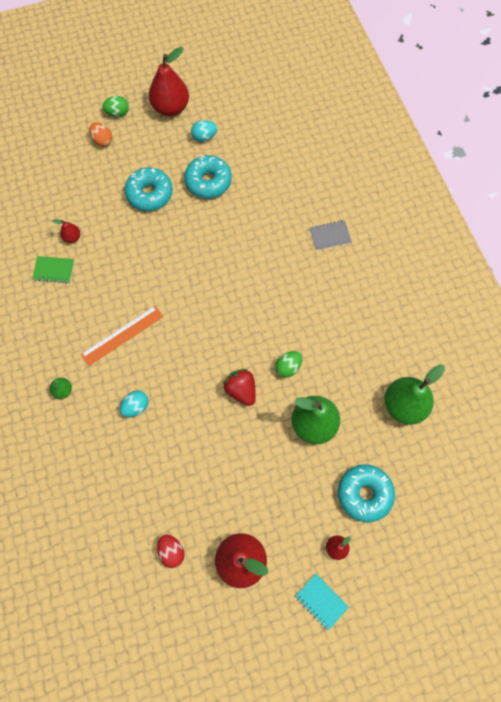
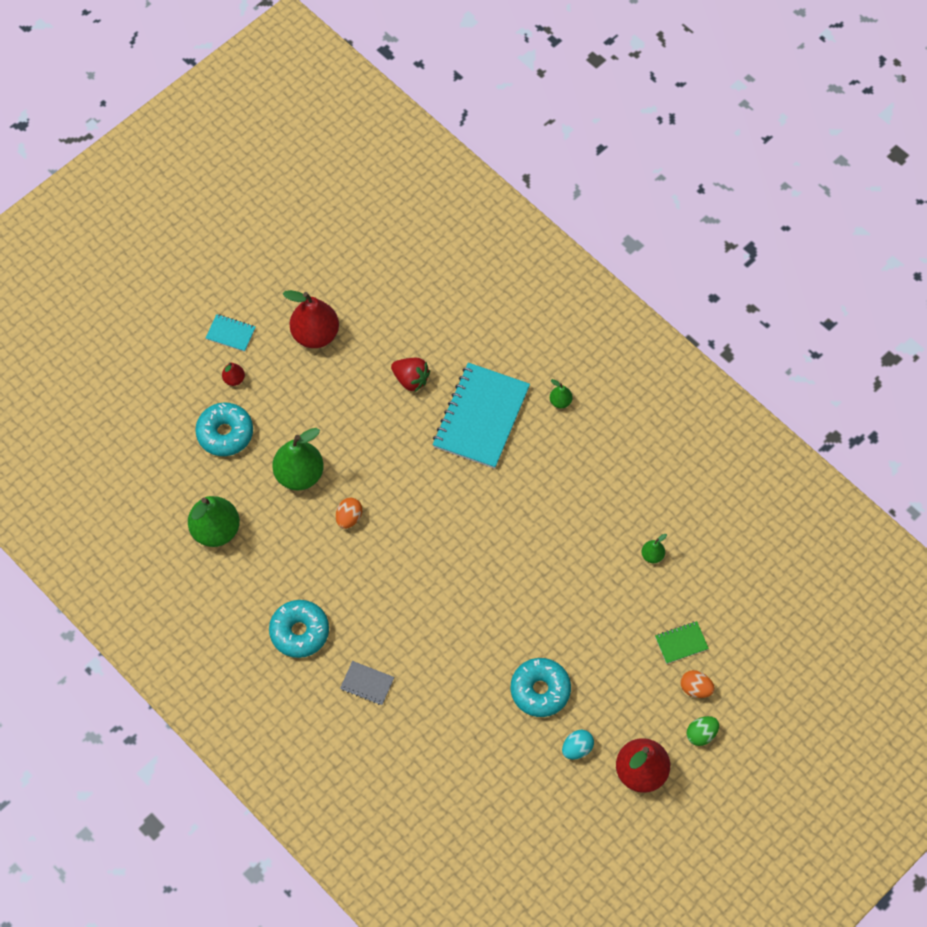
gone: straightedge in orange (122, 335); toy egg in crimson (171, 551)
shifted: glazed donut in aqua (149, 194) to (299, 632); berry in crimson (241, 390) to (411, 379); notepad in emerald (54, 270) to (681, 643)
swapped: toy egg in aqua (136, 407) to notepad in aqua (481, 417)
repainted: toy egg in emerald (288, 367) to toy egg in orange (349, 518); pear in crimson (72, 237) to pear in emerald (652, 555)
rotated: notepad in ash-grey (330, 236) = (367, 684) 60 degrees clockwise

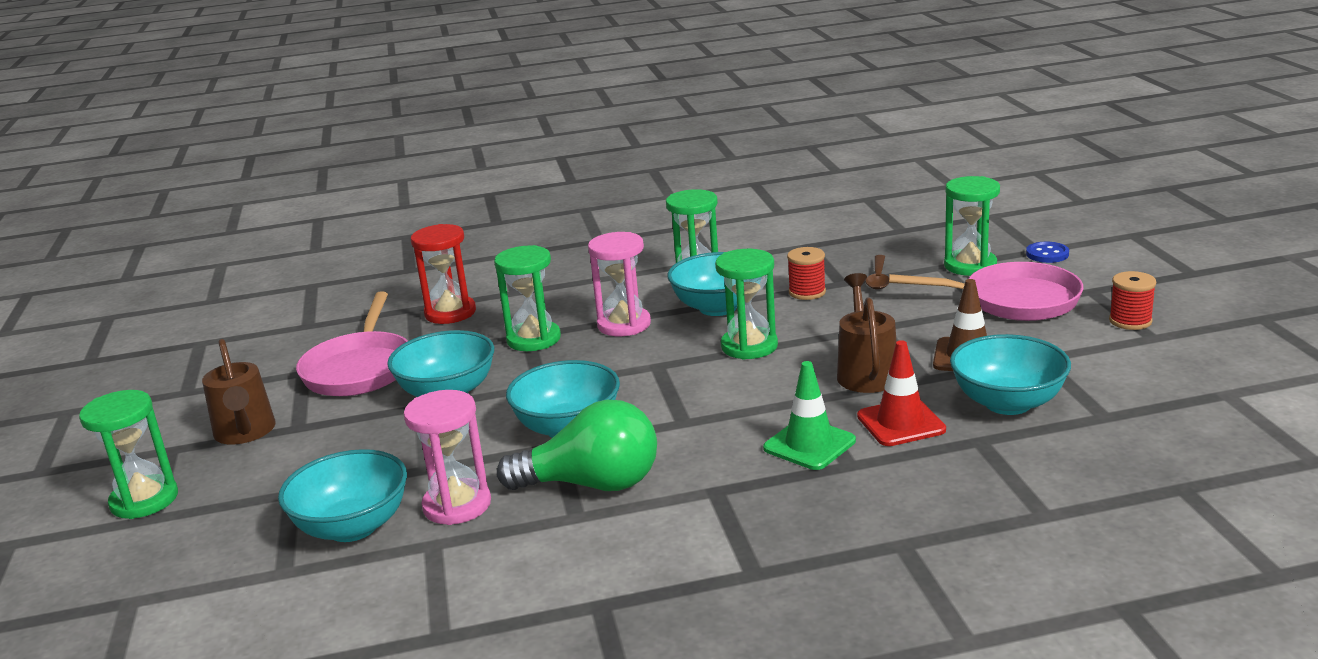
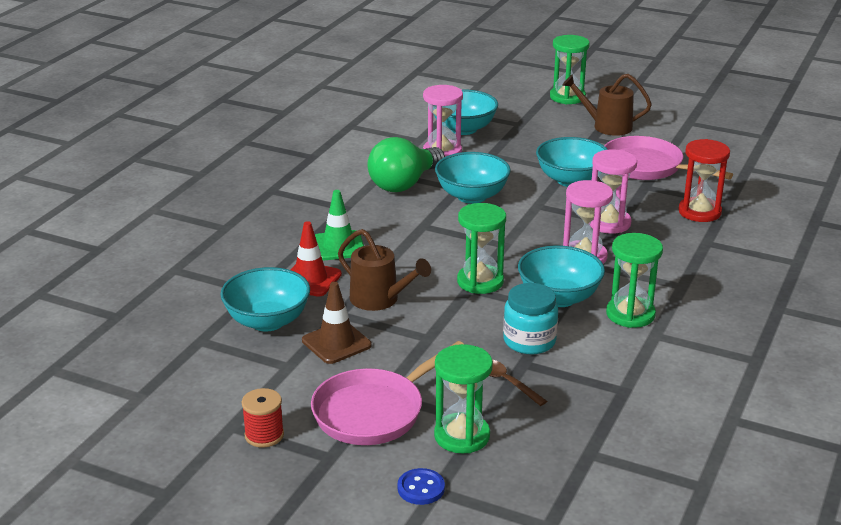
swapped: spool in crimson (807, 292) to preserve jar in aqua (529, 341)
repainted: sand timer in emerald (533, 339) to sand timer in rose-pink (609, 223)

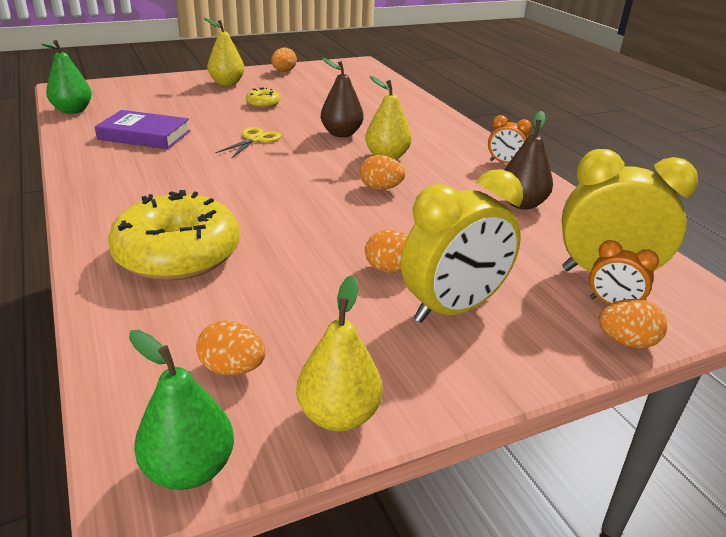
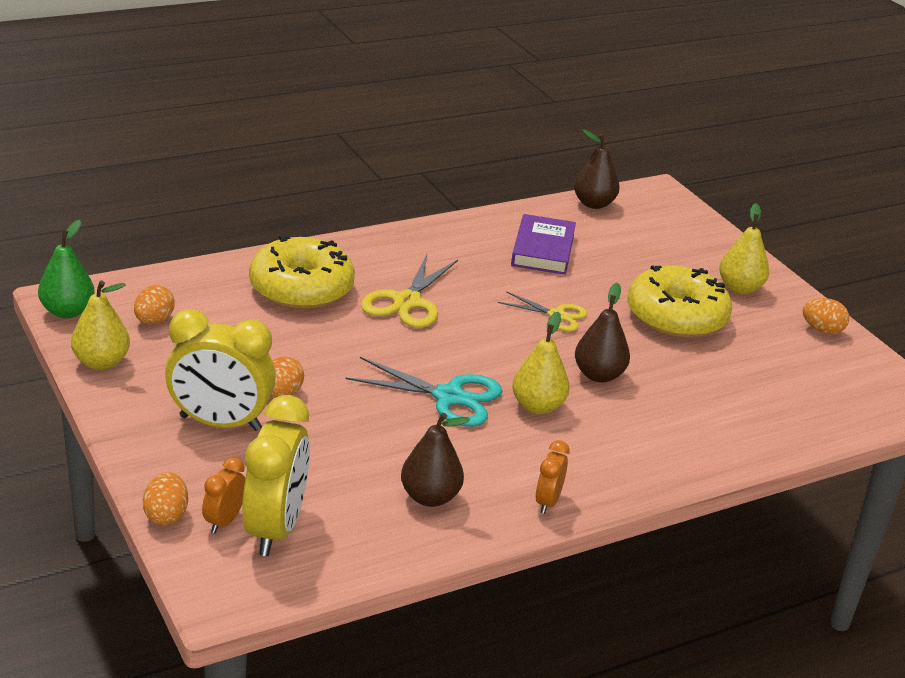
new: pair of scissors in bright yellow (407, 302)
swapped: toy egg in orange (380, 188) to pair of scissors in aqua (449, 397)
repainted: pear in emerald (72, 110) to pear in russet (593, 204)
rotated: bedside clock in bright yellow (453, 309) = (220, 423) 45 degrees counterclockwise
scaled: glazed donut in bright yellow (263, 104) = (676, 317) x2.34

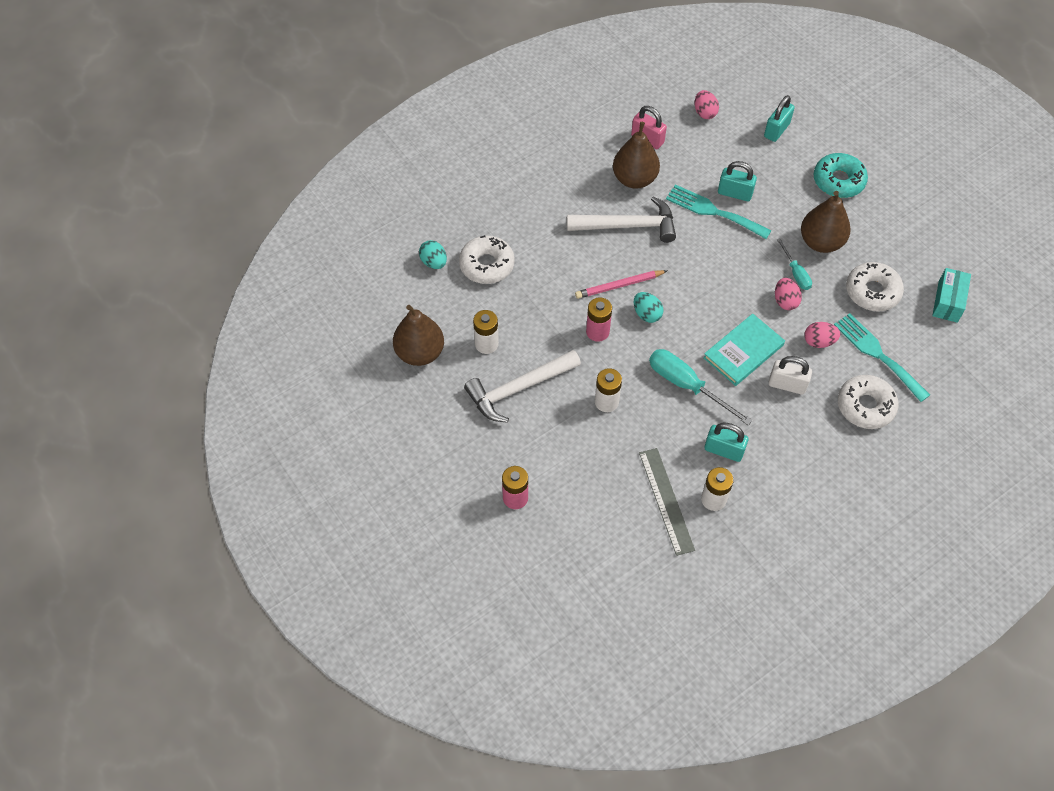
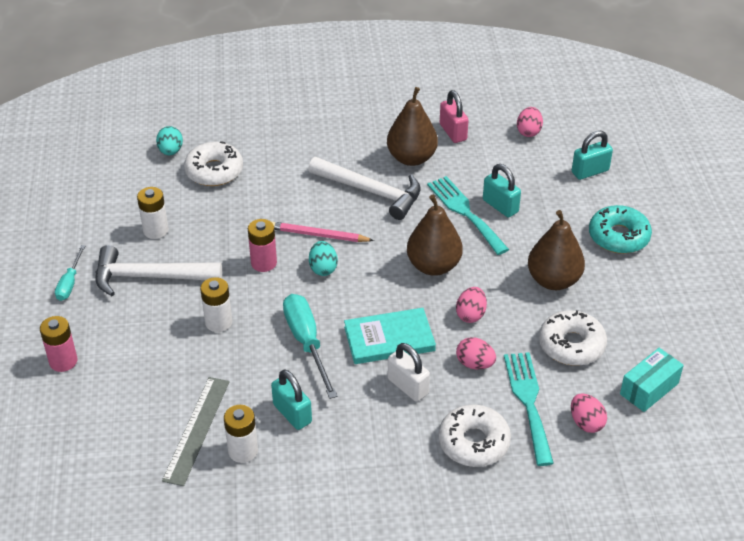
new: toy egg in rose-pink (586, 423)
shifted: hand screwdriver in aqua (795, 273) to (70, 283); pear in russet (420, 353) to (433, 266)

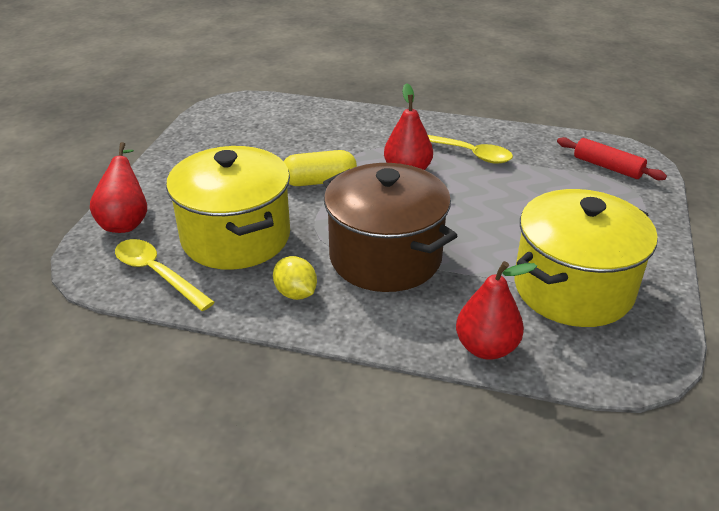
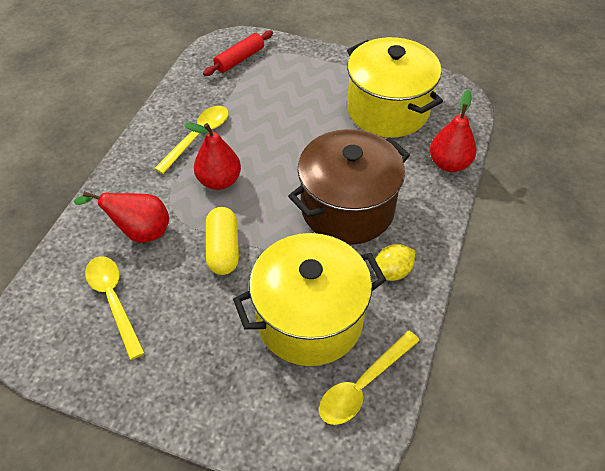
new: teaspoon in bright yellow (114, 300)
shifted: pear in crimson (126, 221) to (140, 232)

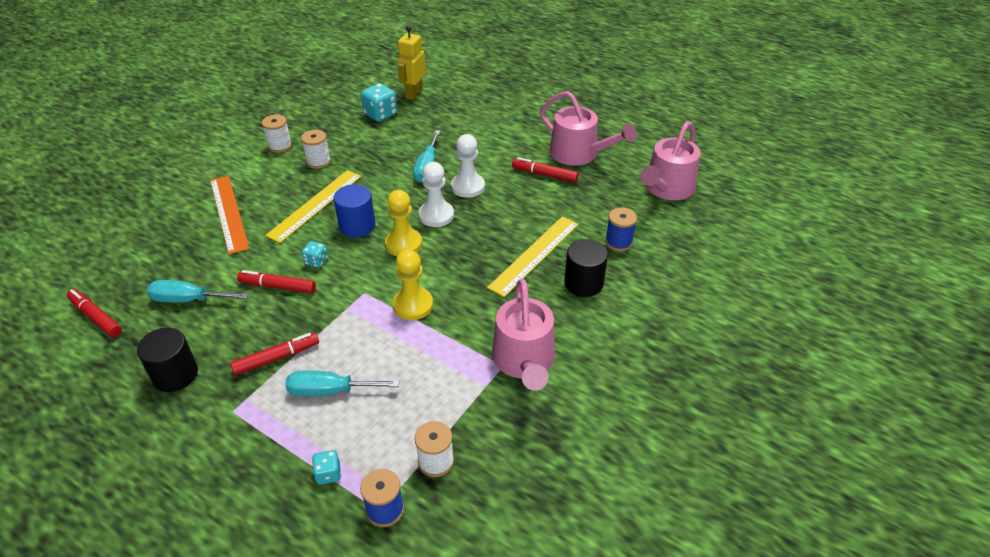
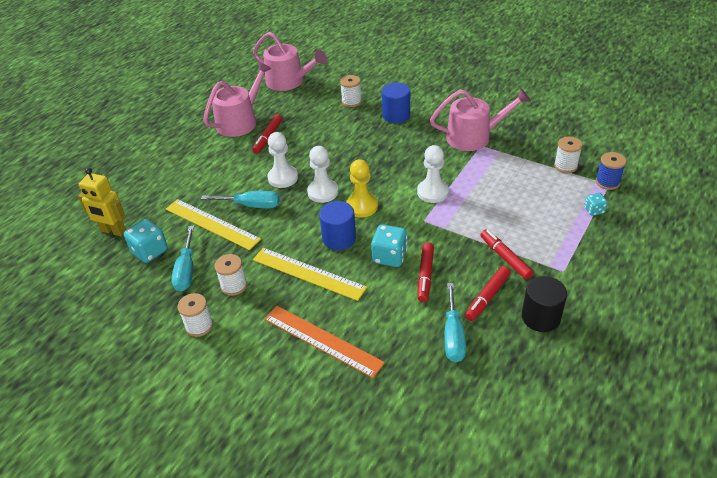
shifted: straightedge in bright yellow (534, 255) to (212, 224); hand screwdriver in aqua (330, 391) to (186, 270); marker in crimson (96, 317) to (487, 297)
repainted: spool in blue (618, 242) to spool in white (351, 102); cylinder shape in jet-black (583, 283) to cylinder shape in blue (396, 115); chess pawn in bright yellow (413, 305) to chess pawn in white (432, 192)
rotated: straightedge in orange (228, 213) = (322, 340) 60 degrees clockwise
scaled: game die in aqua (316, 261) = (389, 257) x1.77

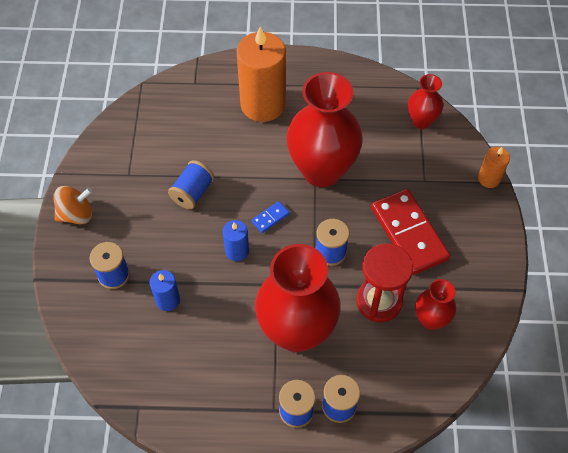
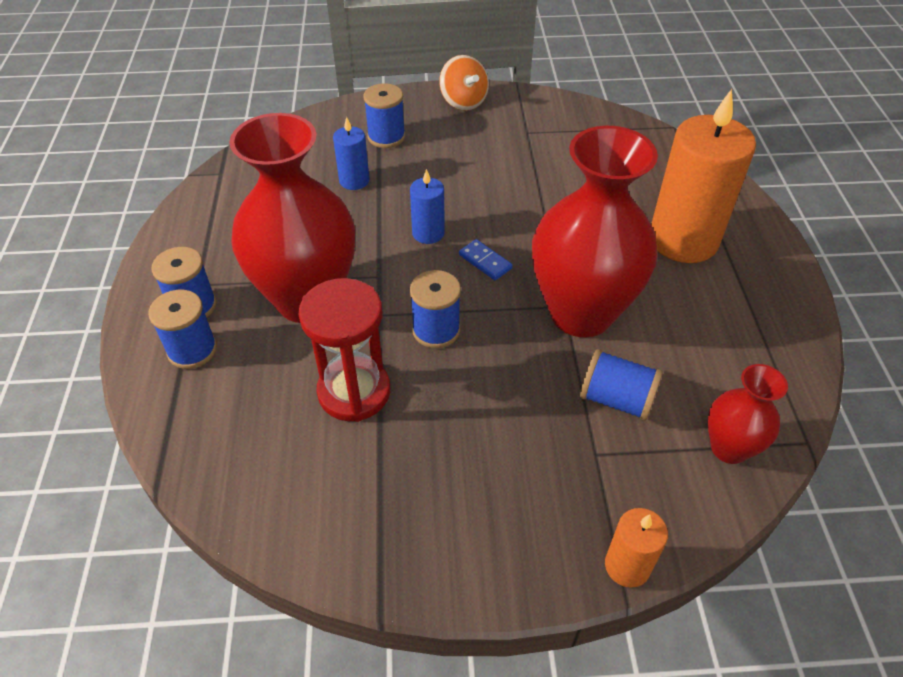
gone: domino tile in crimson (409, 233); flower vase in crimson (430, 319)
shifted: spool in blue (192, 193) to (616, 399)

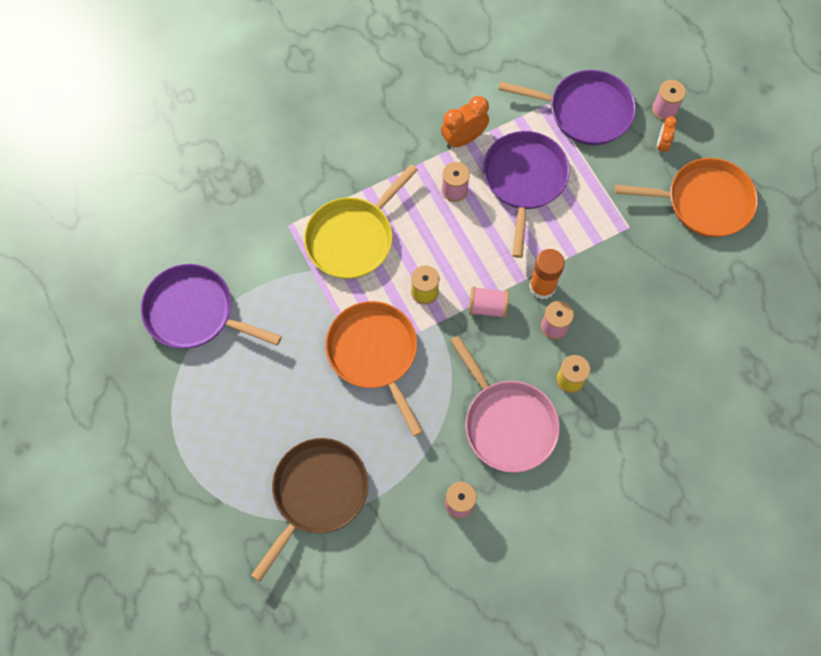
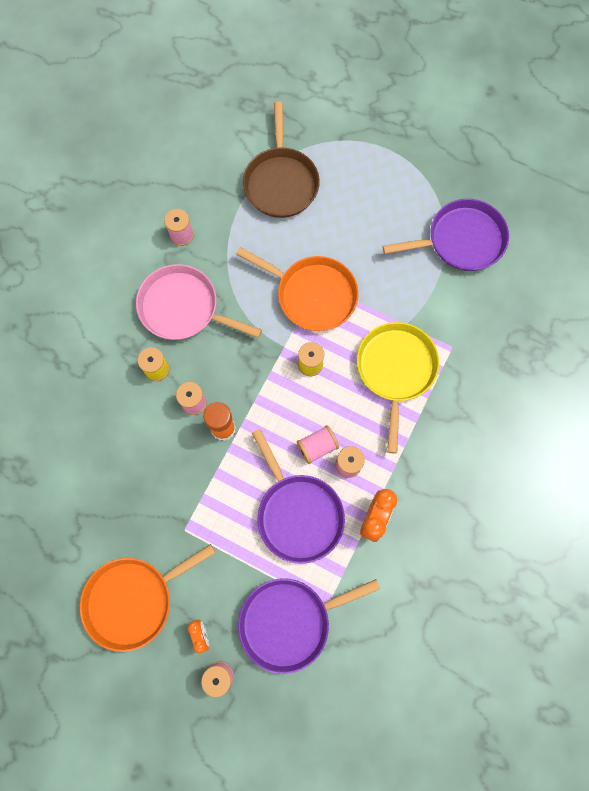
shifted: spool in rose-pink (487, 307) to (317, 447)

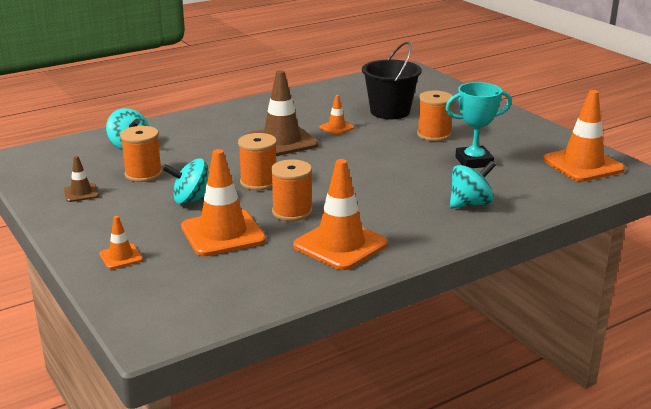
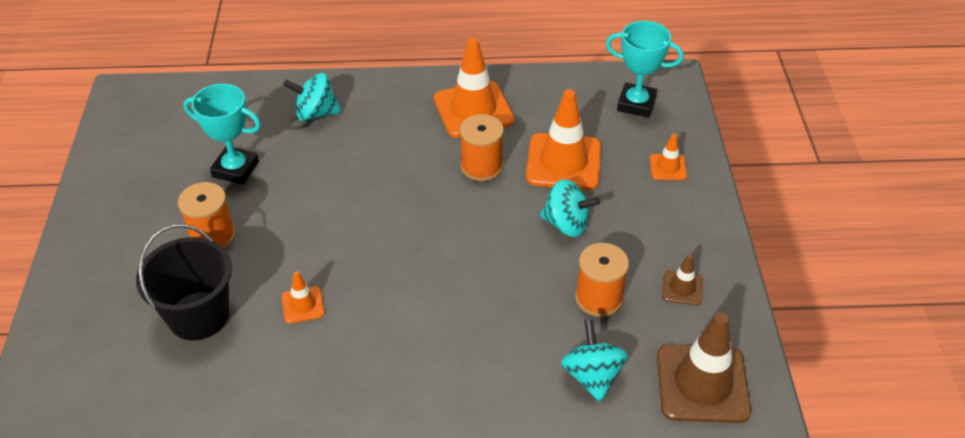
gone: spool in orange (259, 182); road cone in orange (582, 165)
new: prize cup in aqua (636, 104)
shifted: road cone in russet (282, 141) to (702, 384)

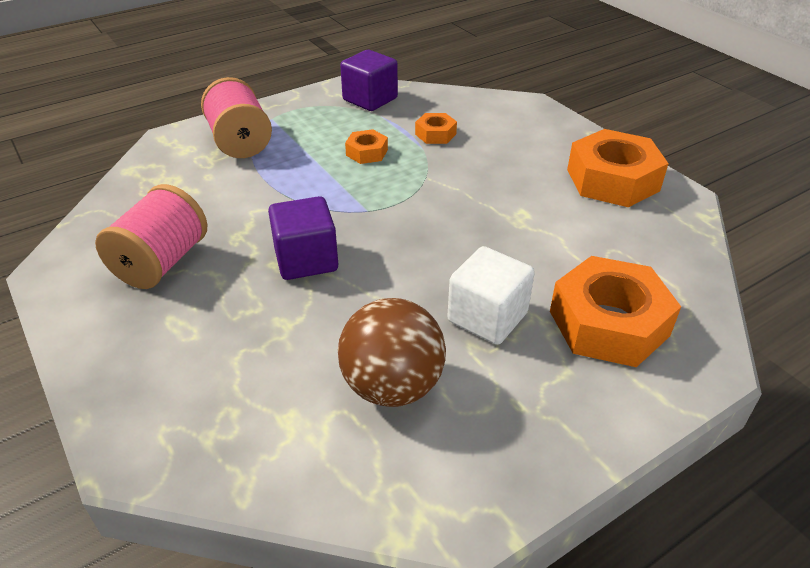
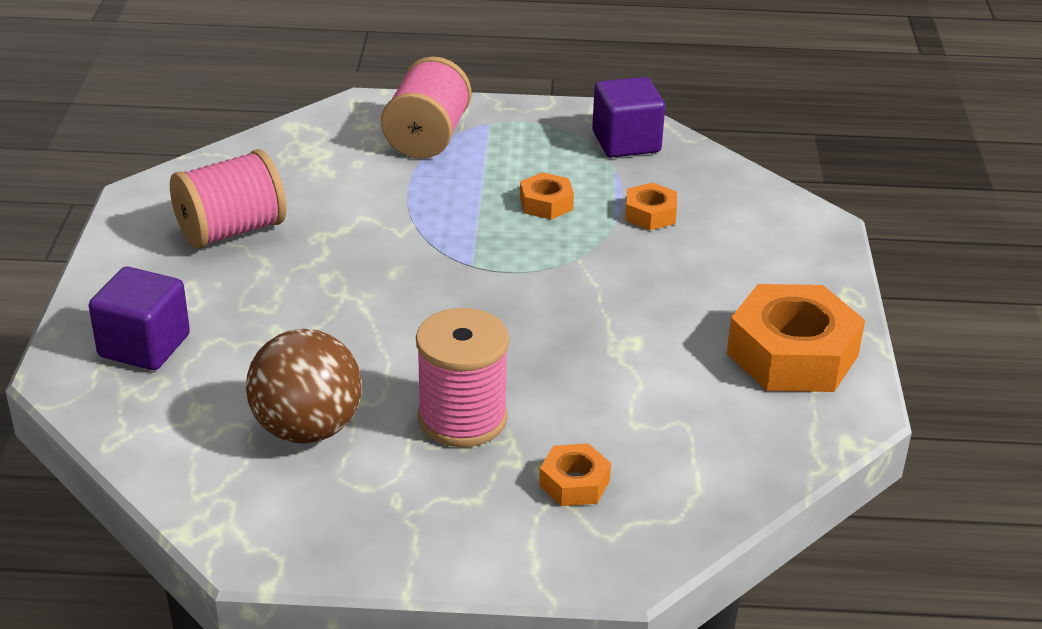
shifted: block in violet (306, 260) to (144, 346)
swapped: block in white (487, 317) to spool in rose-pink (462, 418)
scaled: hex nut in orange (608, 323) = (574, 483) x0.49

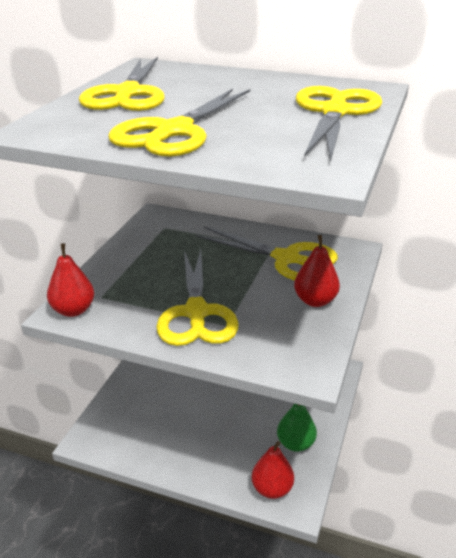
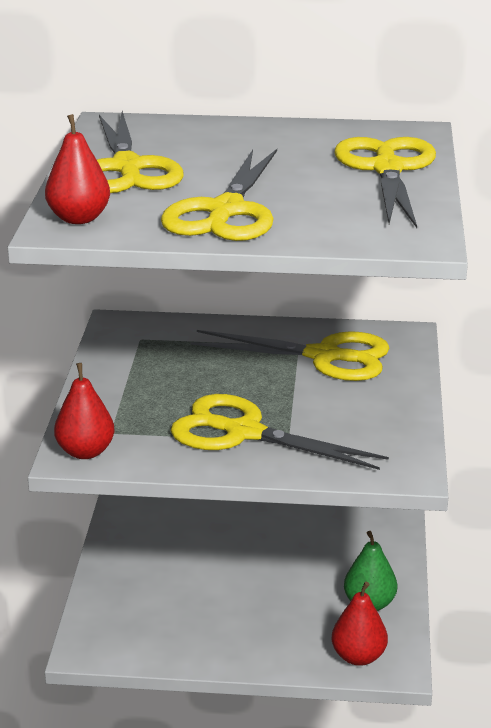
shifted: pear in crimson (315, 301) to (79, 218)
rotated: pair of scissors in bright yellow (196, 313) = (243, 433) 135 degrees clockwise

